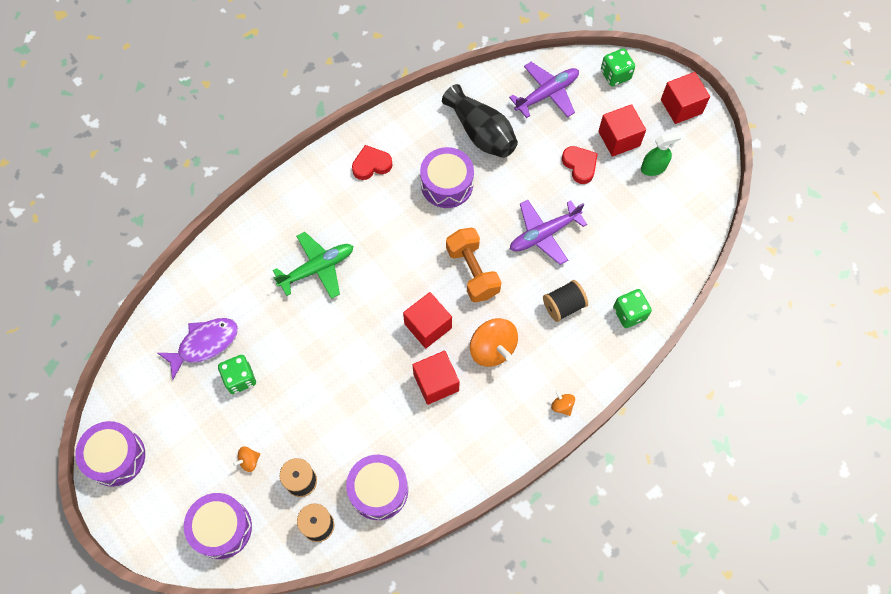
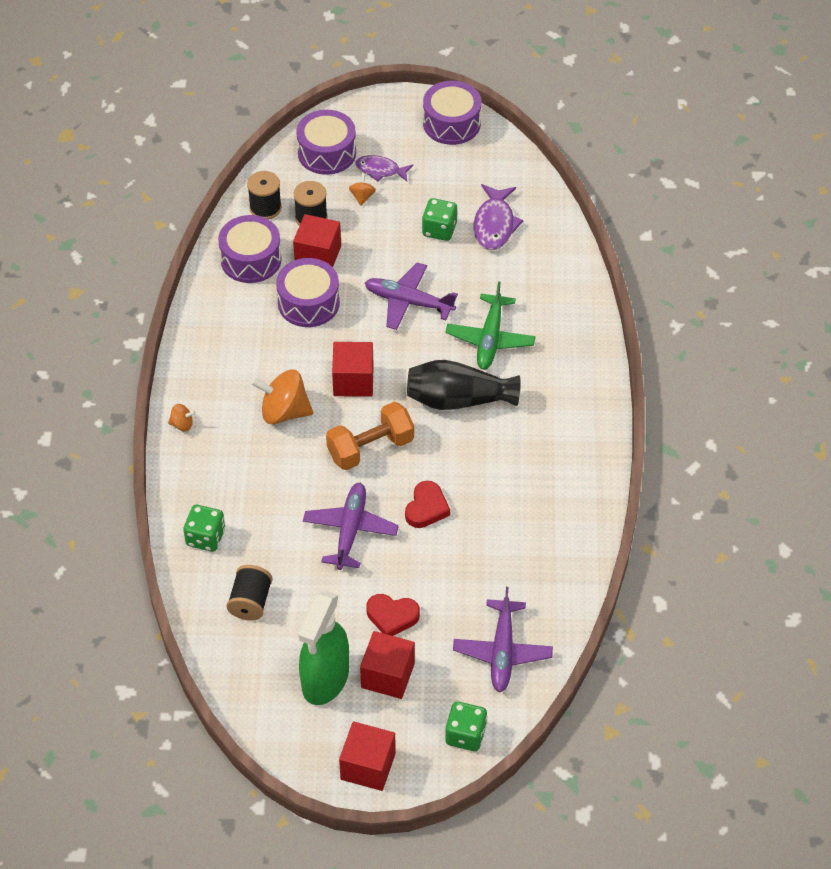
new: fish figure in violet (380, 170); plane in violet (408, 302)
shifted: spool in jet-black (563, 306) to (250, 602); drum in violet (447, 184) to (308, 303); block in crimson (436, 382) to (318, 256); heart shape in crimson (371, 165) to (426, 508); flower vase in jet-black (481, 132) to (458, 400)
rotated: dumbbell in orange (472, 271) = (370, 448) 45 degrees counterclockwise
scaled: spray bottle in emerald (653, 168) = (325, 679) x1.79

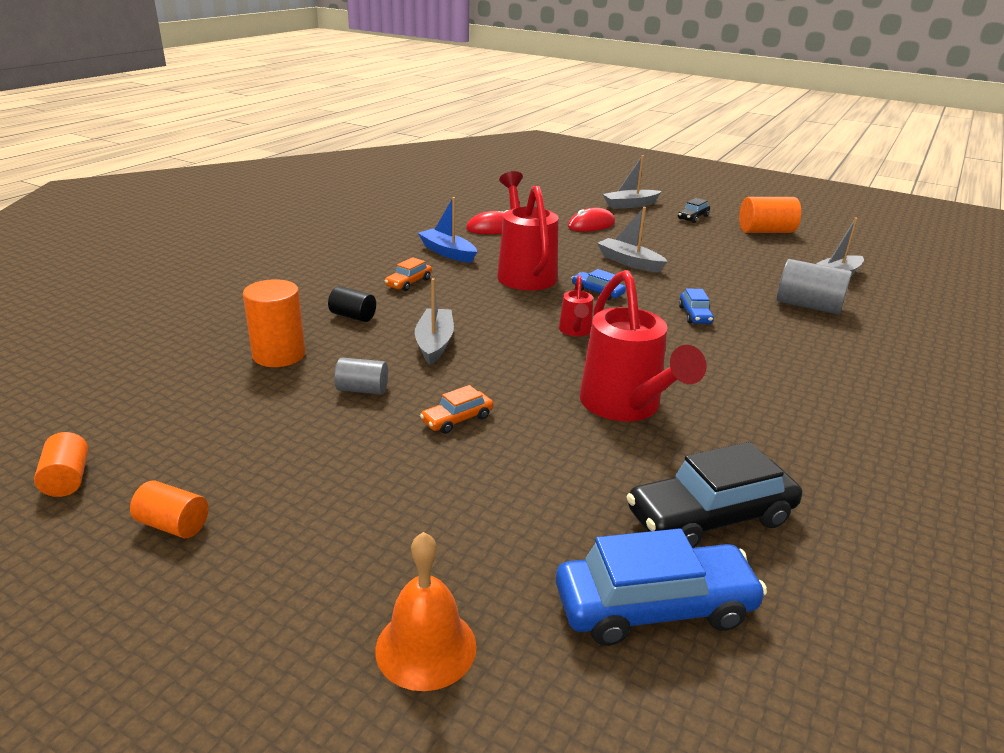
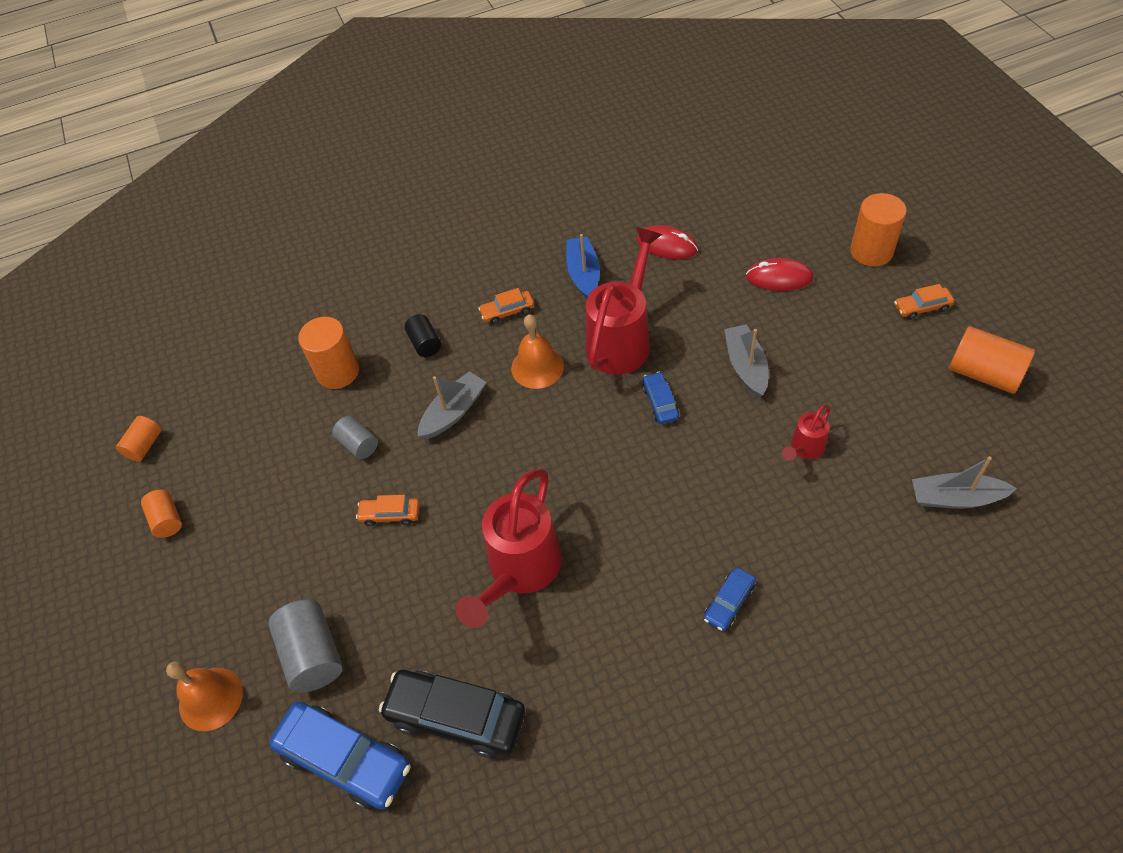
new: school bell in orange (537, 367)
shifted: cylinder shape in ash-grey (808, 306) to (313, 655); automobile in blue (694, 315) to (729, 602); watering pot in crimson (575, 331) to (805, 448)
swapped: boat in ash-grey (630, 205) to cylinder shape in orange (871, 251)
repainted: automobile in jet-black (693, 217) to automobile in orange (922, 307)

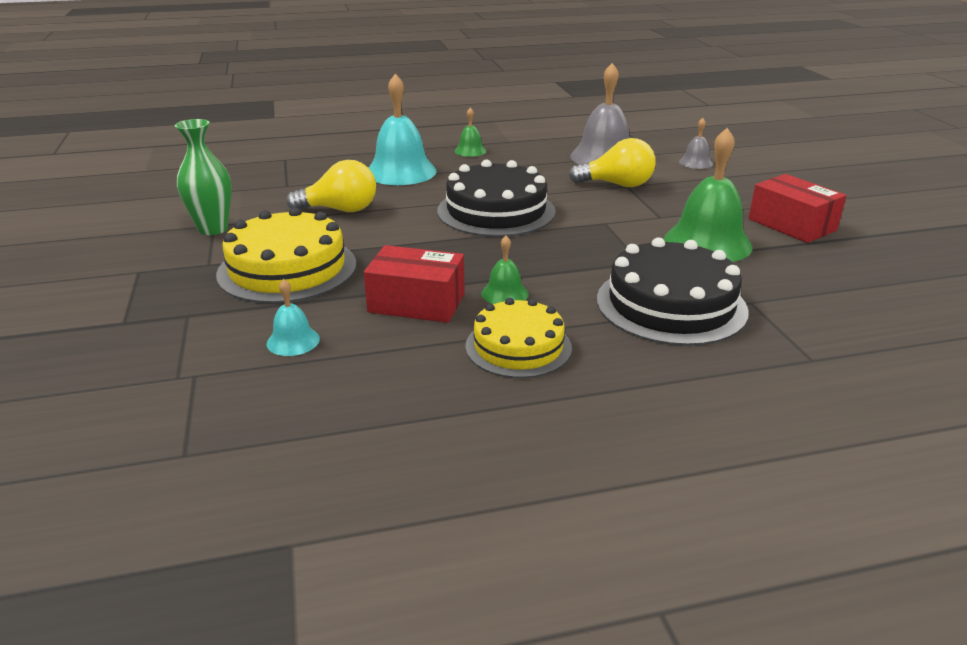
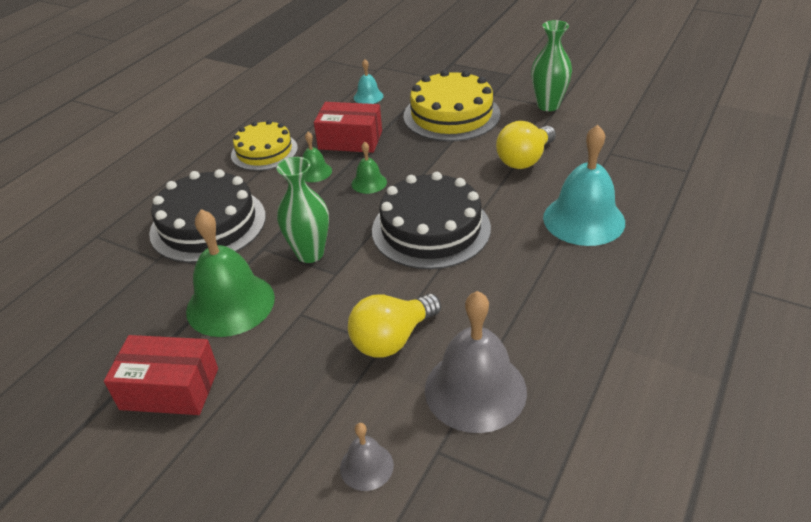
new: flower vase in emerald (310, 254)
shifted: school bell in emerald (470, 151) to (369, 183)
rotated: parcel in crimson (416, 303) = (350, 140) 45 degrees clockwise

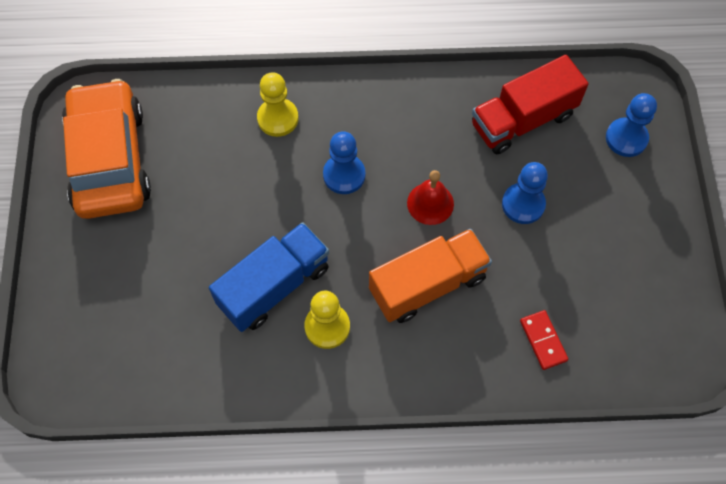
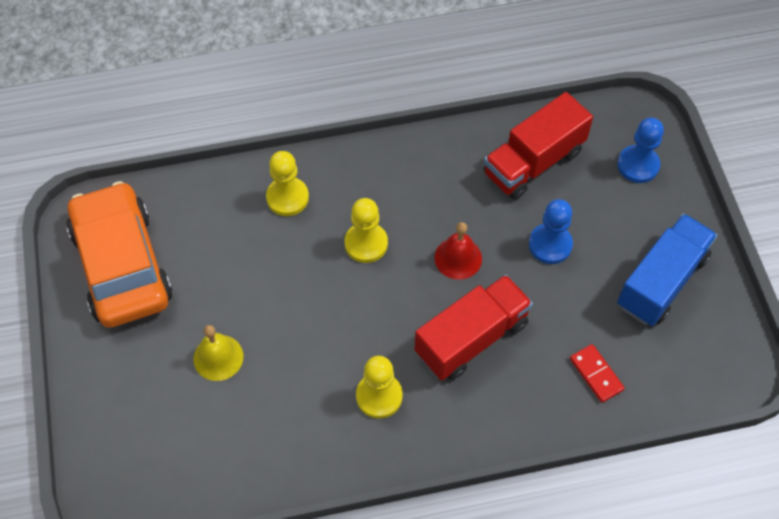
new: school bell in bright yellow (218, 357)
shifted: lorry in blue (274, 286) to (661, 281)
repainted: chess pawn in blue (344, 175) to chess pawn in bright yellow (366, 243); lorry in orange (427, 284) to lorry in crimson (471, 338)

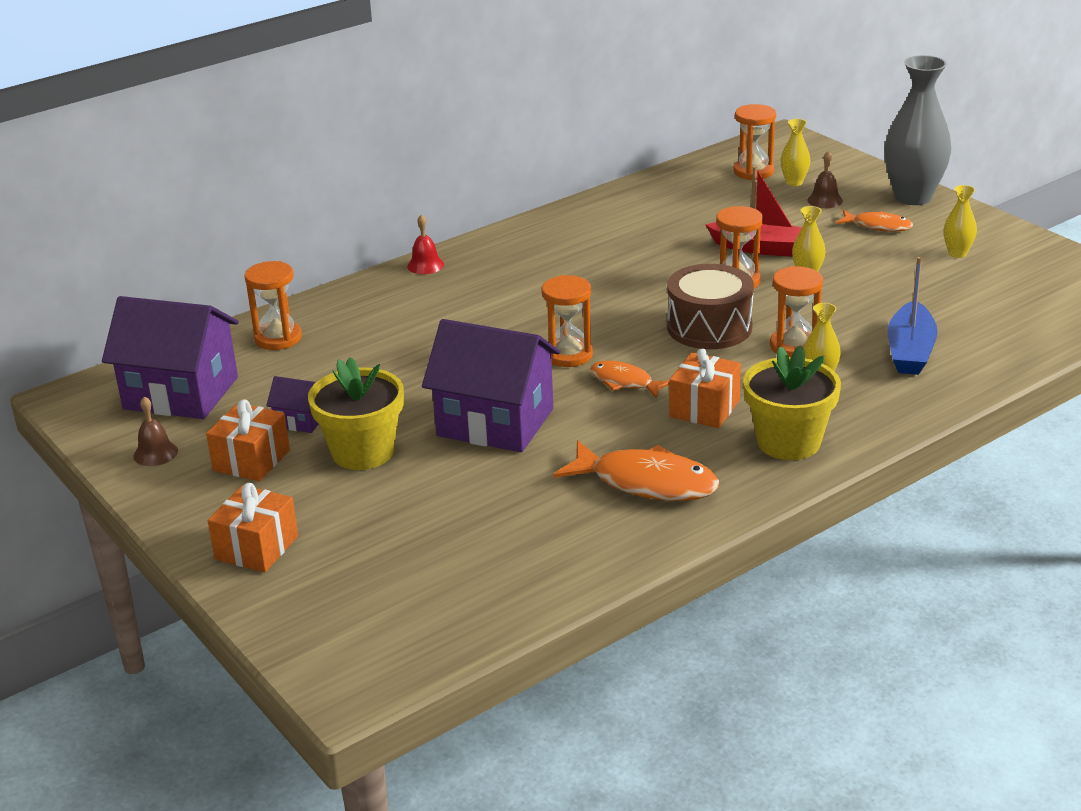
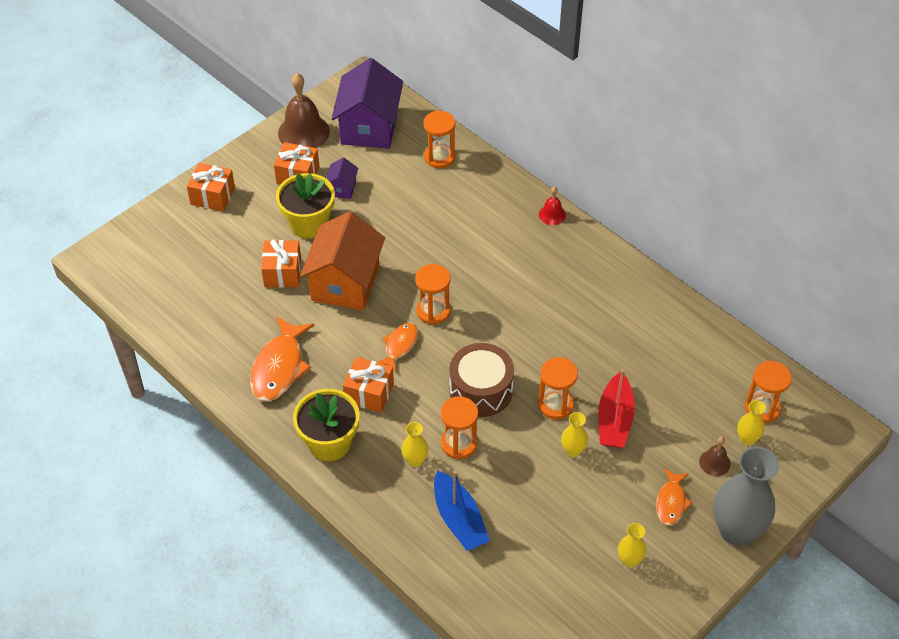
new: gift in orange (282, 273)
repainted: house in violet (495, 422) to house in orange (345, 283)
rotated: boat in blue (910, 351) = (459, 519) 120 degrees counterclockwise
scaled: school bell in russet (155, 453) = (303, 132) x2.01

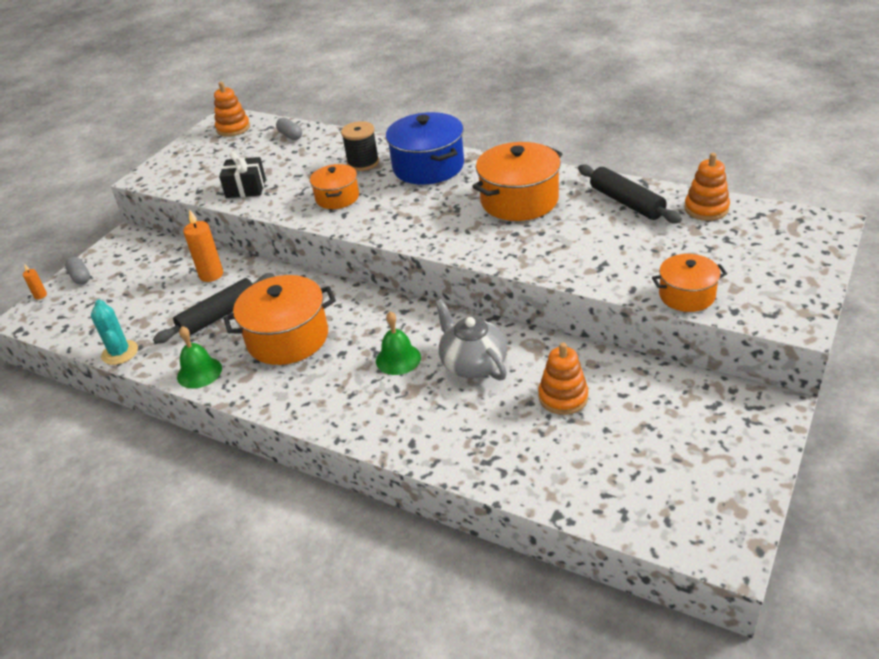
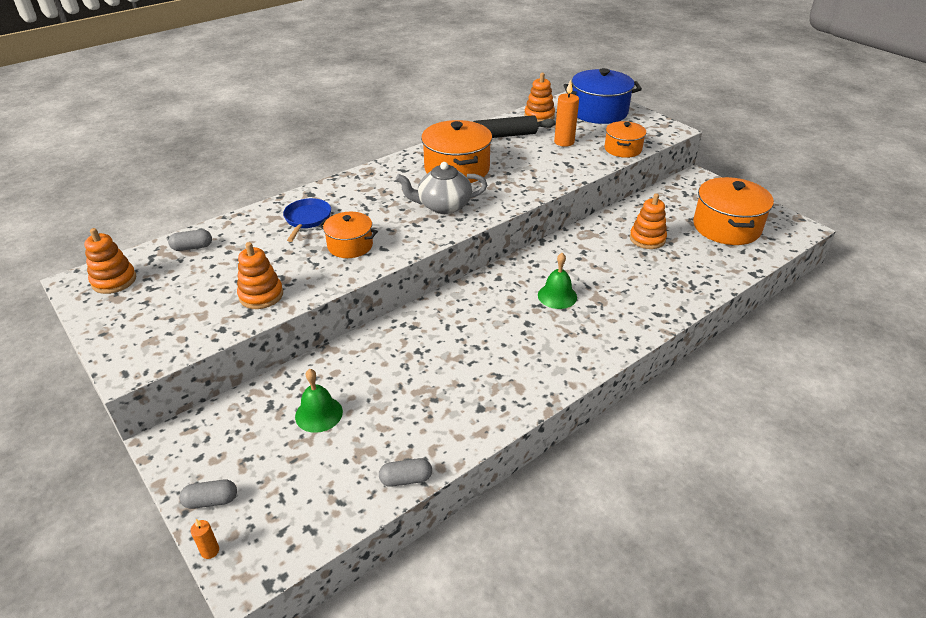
gone: rolling pin in jet-black (219, 316)
shifted: school bell in emerald (199, 372) to (319, 414); teapot in ash-grey (472, 363) to (443, 206); pillar candle in orange (211, 275) to (564, 142); cooking pot in blue (428, 166) to (599, 112); cooking pot in orange (287, 338) to (726, 227)
swapped: gift in jet-black (246, 188) to stacking toy in orange (261, 295); spool in jet-black (363, 163) to skillet in blue (307, 219); prickly plant in aqua (120, 353) to pill in ash-grey (406, 479)

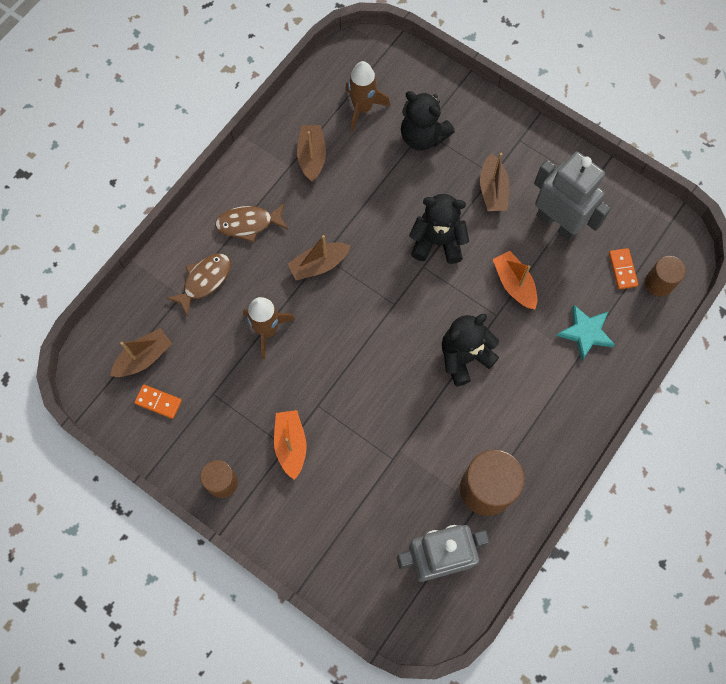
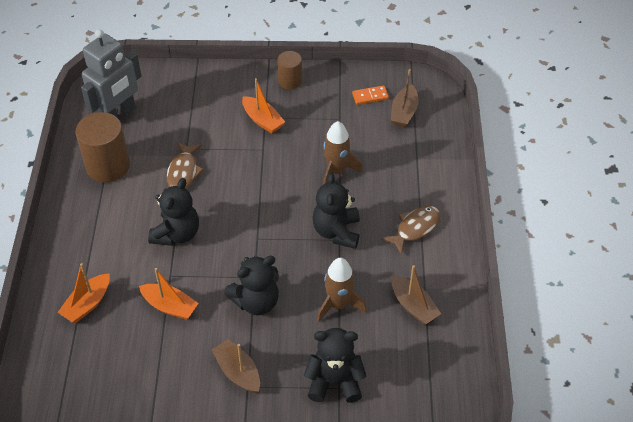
gone: robot in ash-grey (557, 223); domino tile in orange (622, 269); cylinder shape in russet (659, 283)
shifted: fish figure in russet (204, 281) to (183, 172); rocket in russet (362, 108) to (338, 305)
swapped: five-pointed star in aqua (586, 332) to boat in orange (87, 304); boat in russet (319, 265) to teddy in jet-black (336, 231)

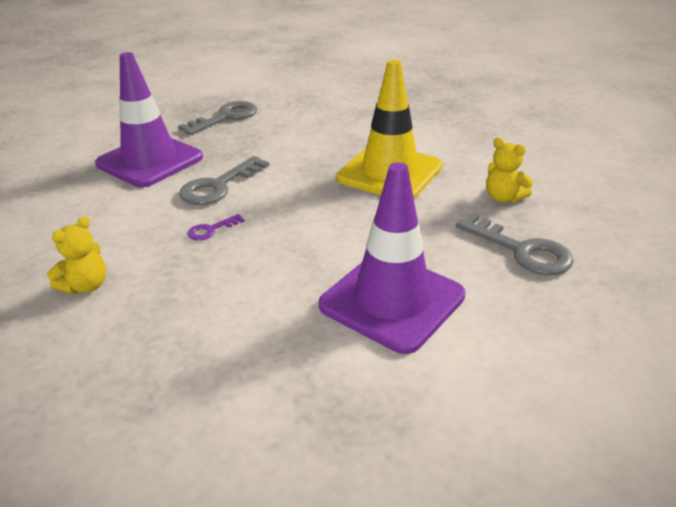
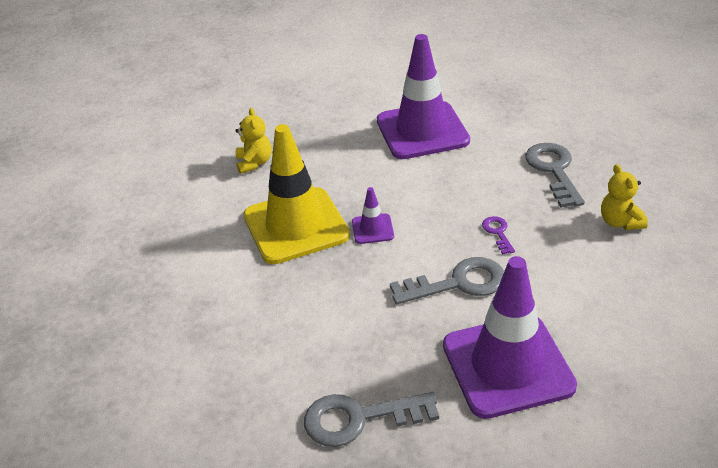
new: road cone in violet (372, 229)
shifted: door key in ash-grey (521, 250) to (553, 170)
rotated: door key in violet (211, 230) = (498, 233) 105 degrees counterclockwise; teddy in bright yellow (86, 286) = (620, 222) 90 degrees counterclockwise

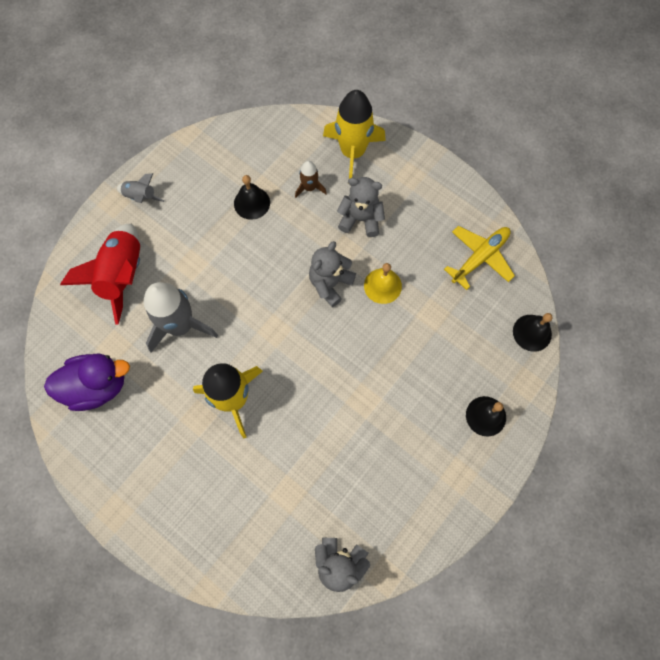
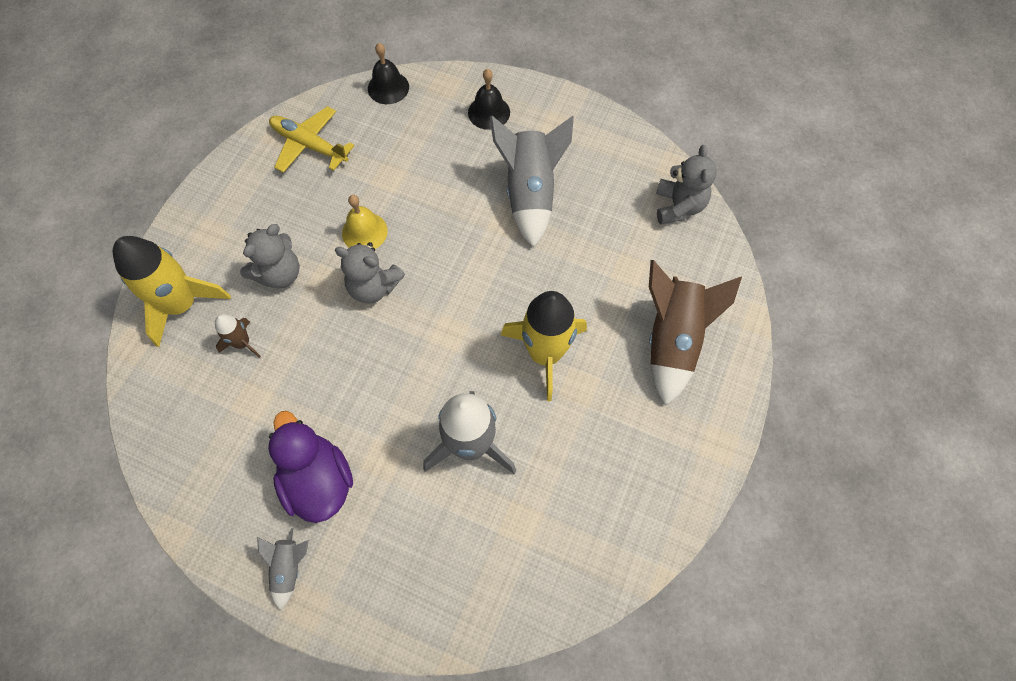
gone: rocket in crimson (123, 275); school bell in jet-black (252, 203)
new: rocket in ash-grey (530, 193); rocket in russet (672, 340)
shifted: rubber duck in violet (97, 386) to (318, 481)
rotated: teddy in ash-grey (360, 219) = (279, 274) 135 degrees counterclockwise

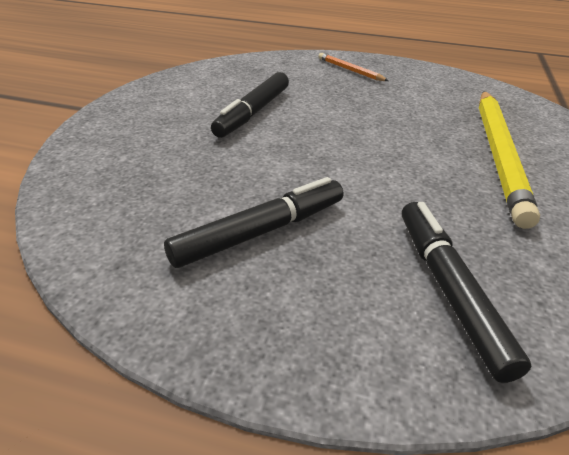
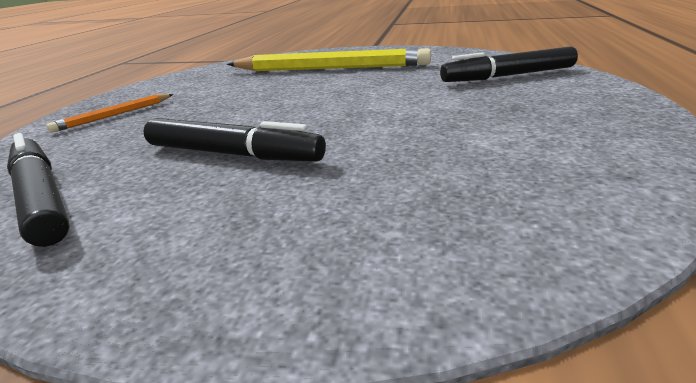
shifted: marker in jet-black (260, 232) to (41, 198)

